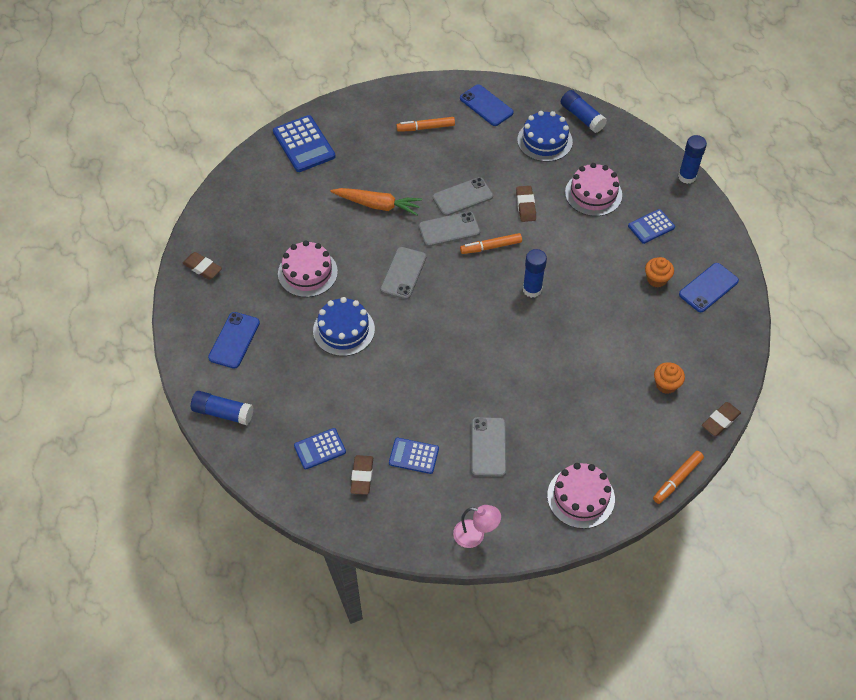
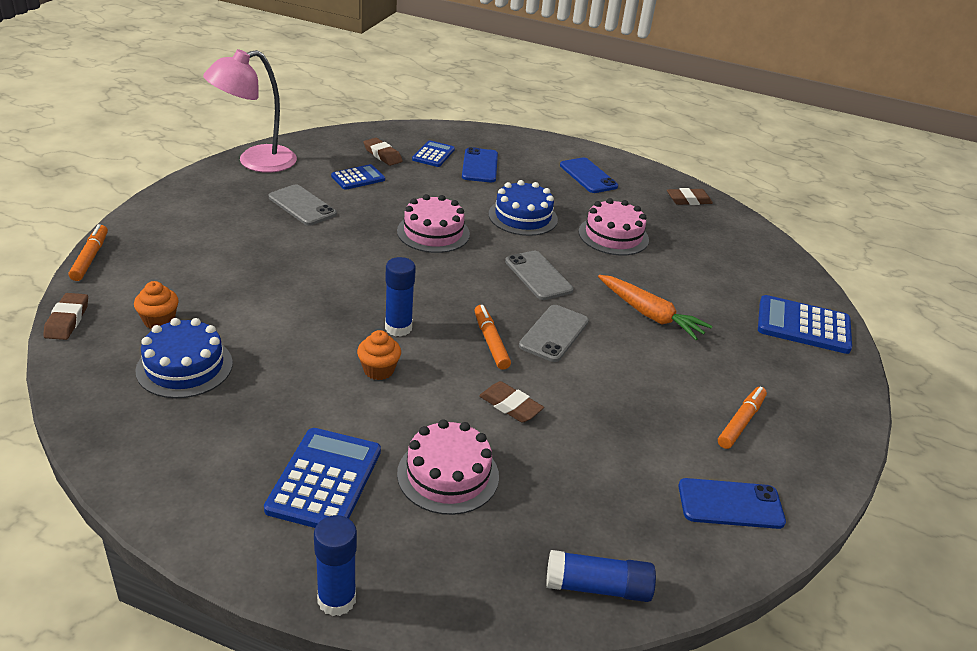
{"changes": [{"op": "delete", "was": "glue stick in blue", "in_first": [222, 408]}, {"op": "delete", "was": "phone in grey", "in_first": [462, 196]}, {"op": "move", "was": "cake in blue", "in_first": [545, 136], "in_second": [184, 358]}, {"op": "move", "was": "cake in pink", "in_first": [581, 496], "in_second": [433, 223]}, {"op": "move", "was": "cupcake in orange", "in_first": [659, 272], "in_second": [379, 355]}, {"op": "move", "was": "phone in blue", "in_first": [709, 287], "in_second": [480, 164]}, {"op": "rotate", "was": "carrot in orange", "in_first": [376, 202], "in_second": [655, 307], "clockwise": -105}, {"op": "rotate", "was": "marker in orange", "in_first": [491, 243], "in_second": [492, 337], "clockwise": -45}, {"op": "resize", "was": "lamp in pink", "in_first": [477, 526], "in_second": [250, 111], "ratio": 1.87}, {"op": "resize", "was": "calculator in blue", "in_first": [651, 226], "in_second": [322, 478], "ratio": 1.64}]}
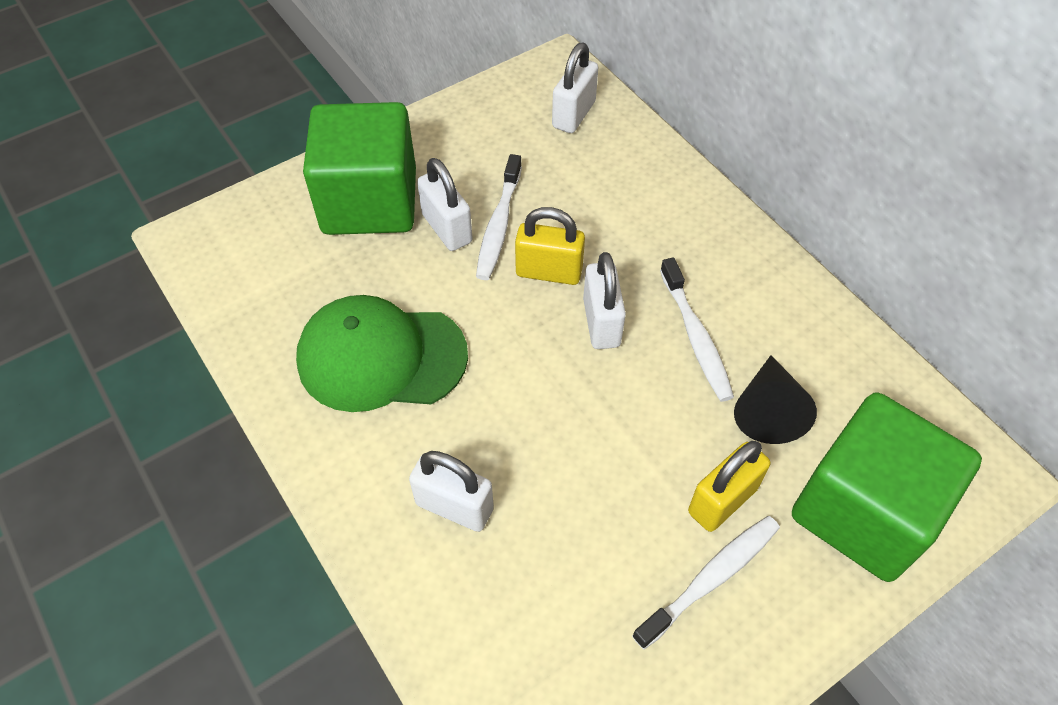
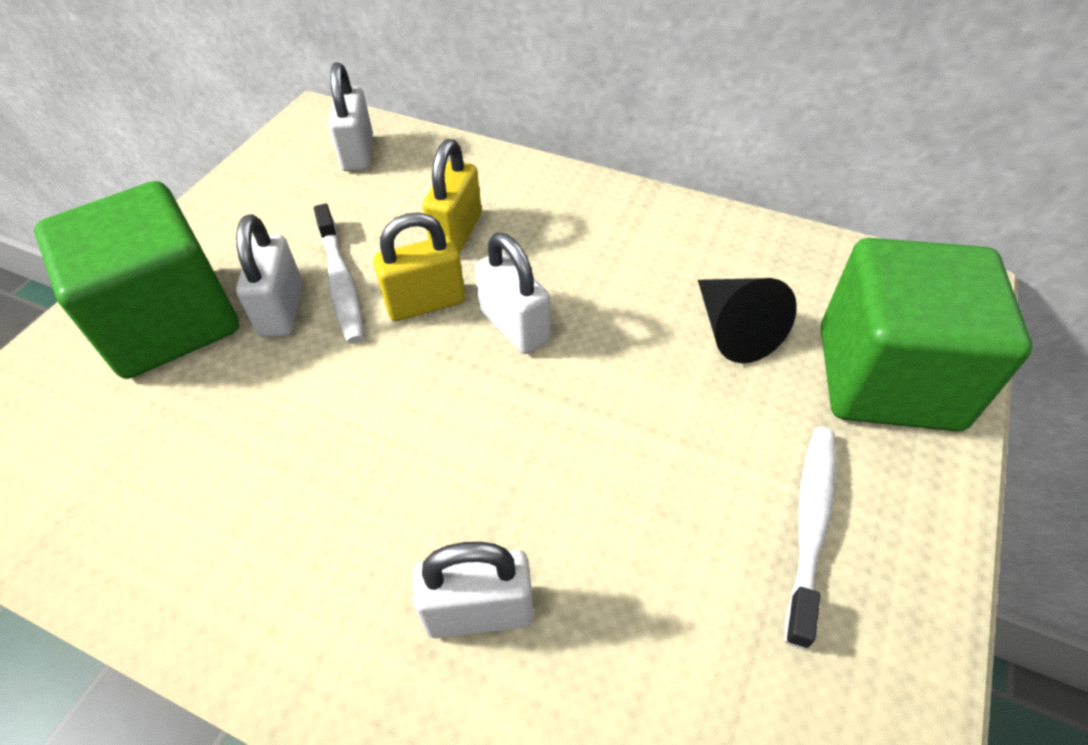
{"changes": [{"op": "delete", "was": "cap in green", "in_first": [382, 353]}, {"op": "delete", "was": "toothbrush in white", "in_first": [697, 330]}, {"op": "move", "was": "padlock in yellow", "in_first": [729, 486], "in_second": [452, 196]}, {"op": "rotate", "was": "padlock in white", "in_first": [445, 204], "in_second": [269, 275], "clockwise": 60}]}
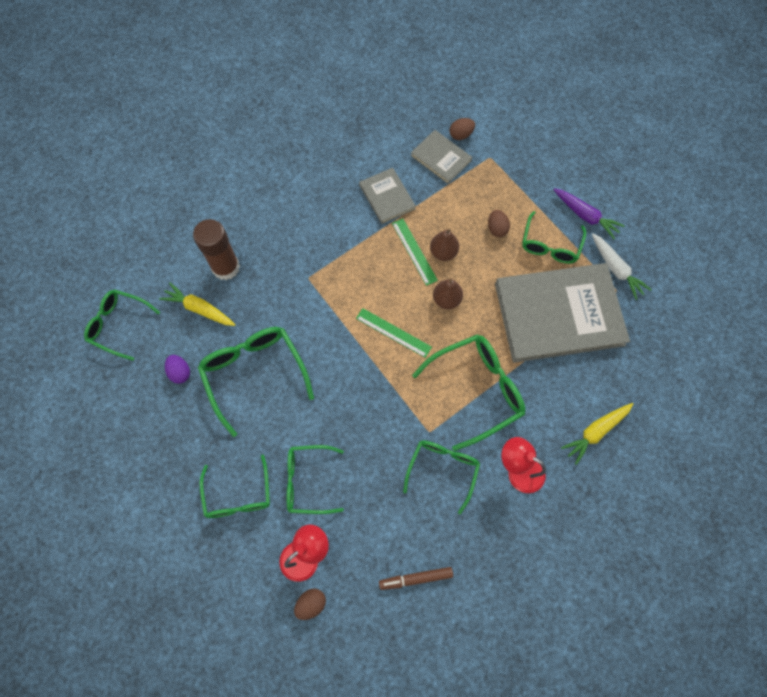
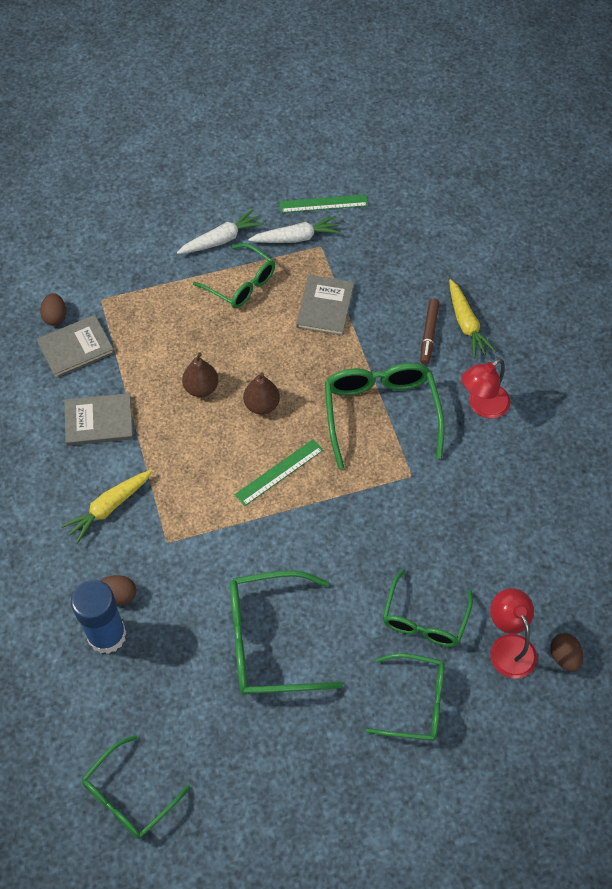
{"changes": [{"op": "delete", "was": "egg in purple", "in_first": [177, 369]}, {"op": "delete", "was": "glasses in green", "in_first": [441, 477]}, {"op": "move", "was": "carrot in yellow", "in_first": [197, 304], "in_second": [106, 507]}, {"op": "move", "was": "marker in brown", "in_first": [416, 578], "in_second": [430, 331]}, {"op": "move", "was": "ruler in green", "in_first": [415, 252], "in_second": [324, 204]}, {"op": "move", "was": "egg in brown", "in_first": [499, 223], "in_second": [118, 590]}, {"op": "recolor", "was": "glue stick in brown", "now": "glue stick in blue", "in_first": [216, 249], "in_second": [98, 617]}, {"op": "recolor", "was": "carrot in purple", "now": "carrot in white", "in_first": [588, 213], "in_second": [220, 231]}, {"op": "resize", "was": "book in grey", "in_first": [562, 313], "in_second": [325, 305], "ratio": 0.47}]}
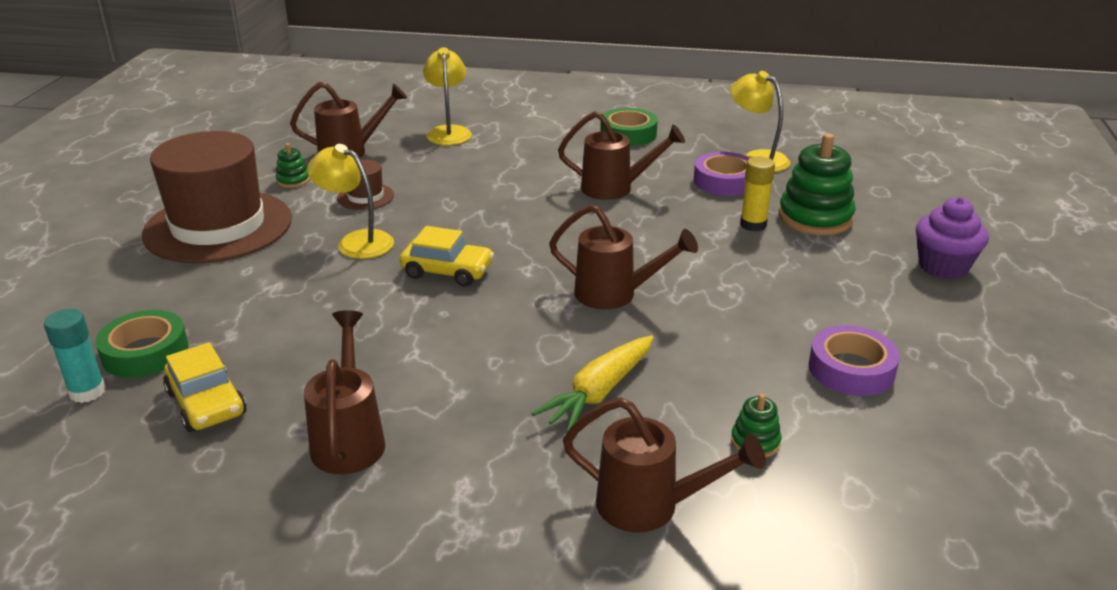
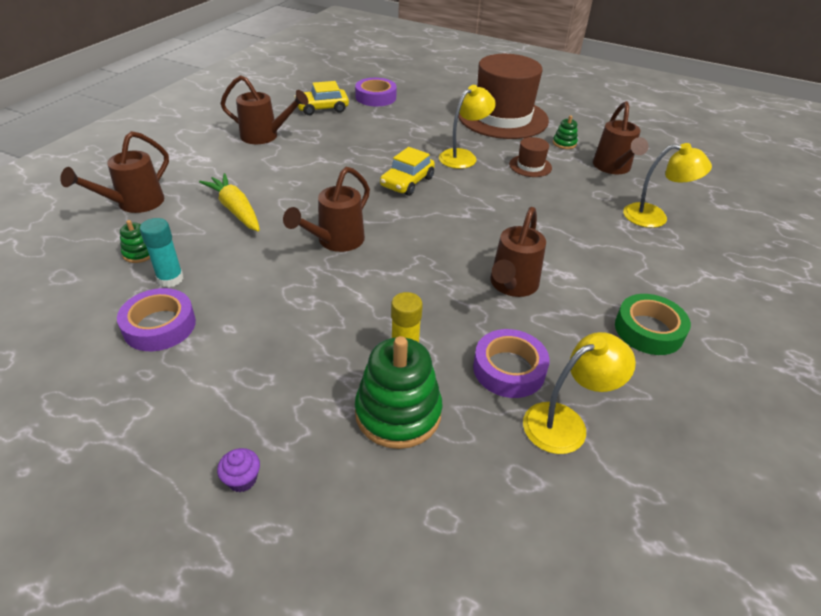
{"changes": [{"op": "move", "was": "glue stick in turquoise", "in_first": [75, 356], "in_second": [162, 252]}, {"op": "recolor", "was": "tape in green", "now": "tape in purple", "in_first": [141, 344], "in_second": [376, 92]}, {"op": "resize", "was": "cupcake in purple", "in_first": [952, 238], "in_second": [238, 470], "ratio": 0.5}]}
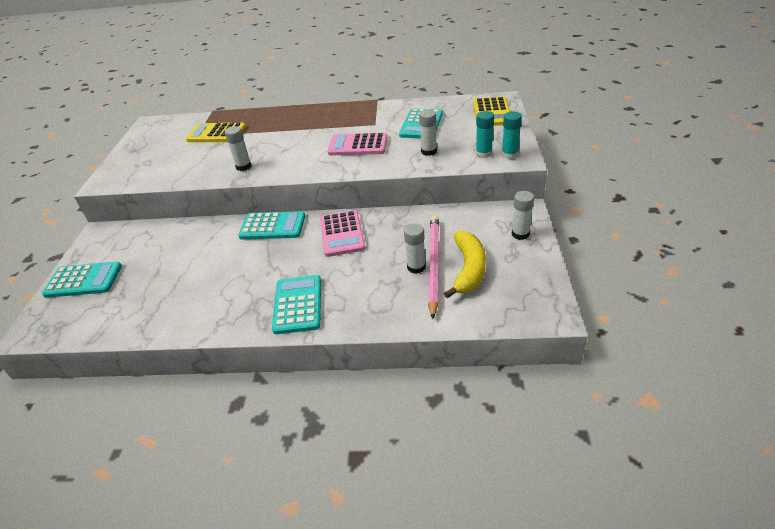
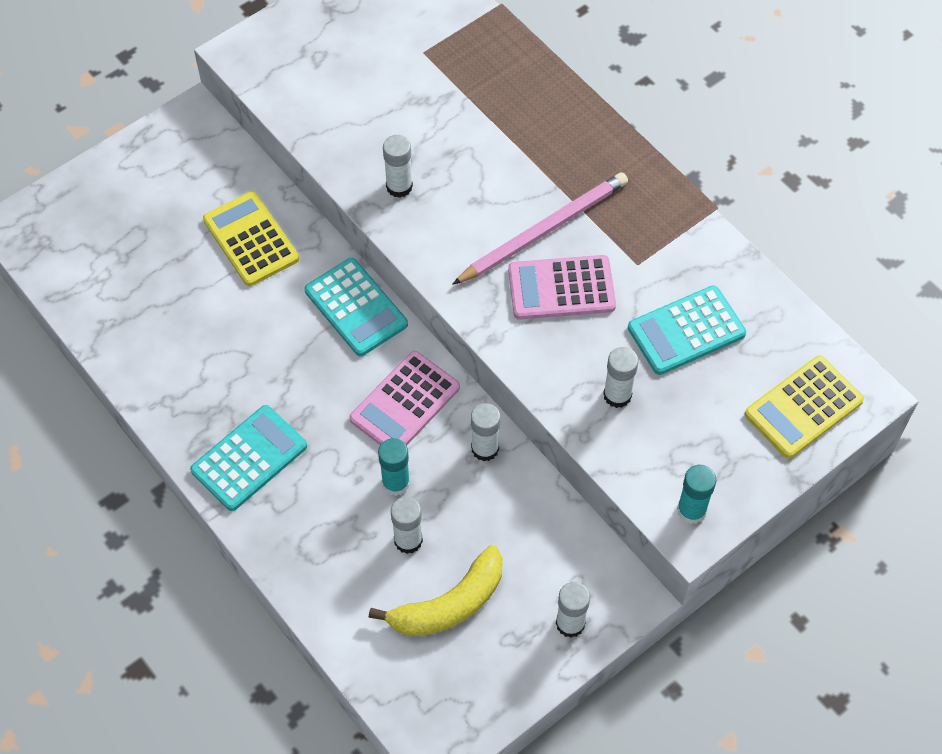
{"changes": [{"op": "delete", "was": "calculator in turquoise", "in_first": [82, 280]}, {"op": "insert", "now": "glue stick in white", "in_second": [485, 432]}, {"op": "move", "was": "calculator in yellow", "in_first": [216, 132], "in_second": [251, 238]}, {"op": "move", "was": "pencil in pink", "in_first": [433, 267], "in_second": [540, 228]}, {"op": "move", "was": "glue stick in turquoise", "in_first": [485, 134], "in_second": [394, 467]}, {"op": "rotate", "was": "calculator in pink", "in_first": [358, 144], "in_second": [562, 287], "clockwise": -60}]}
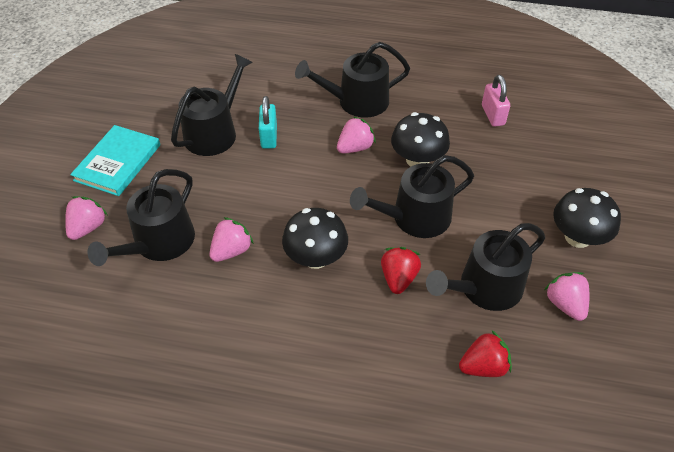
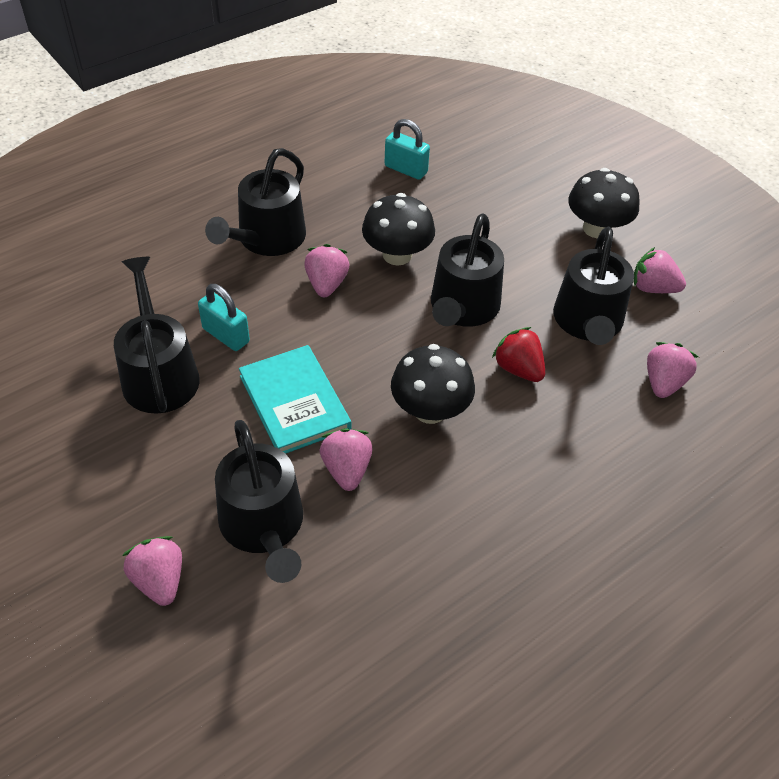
{"changes": [{"op": "move", "was": "book in turquoise", "in_first": [115, 160], "in_second": [295, 399]}, {"op": "recolor", "was": "strawberry in red", "now": "strawberry in pink", "in_first": [485, 354], "in_second": [672, 370]}, {"op": "recolor", "was": "padlock in pink", "now": "padlock in turquoise", "in_first": [496, 101], "in_second": [407, 149]}]}
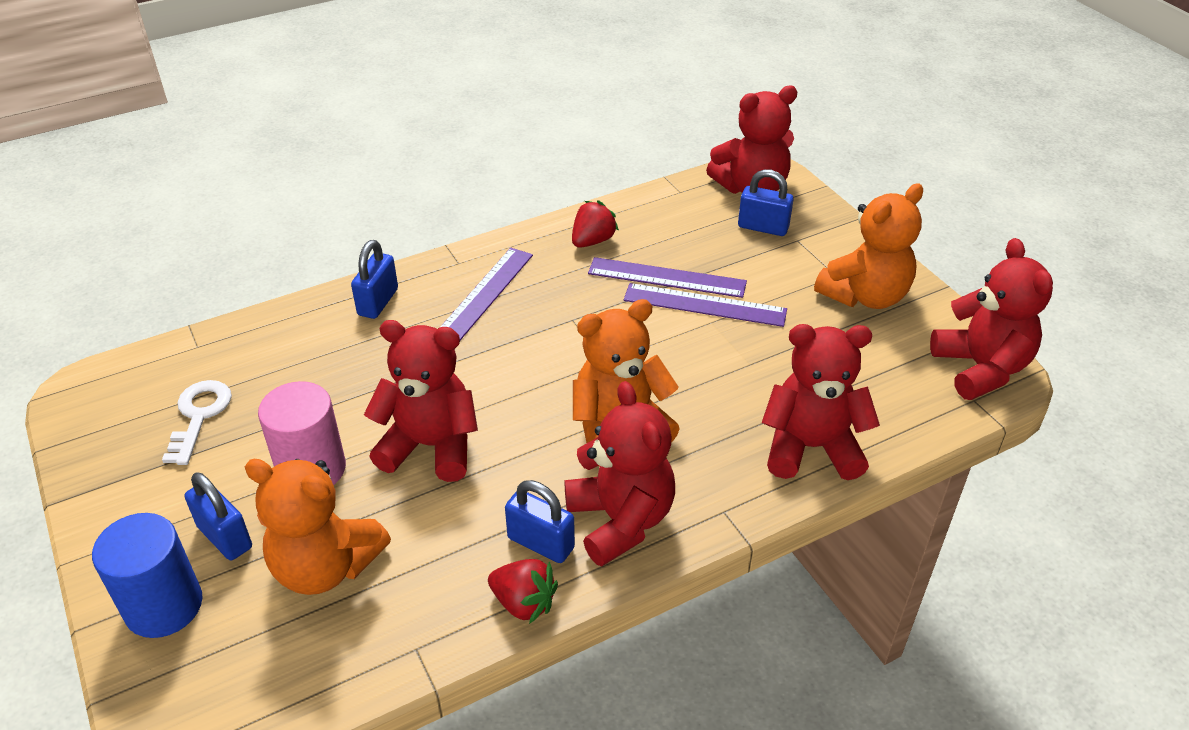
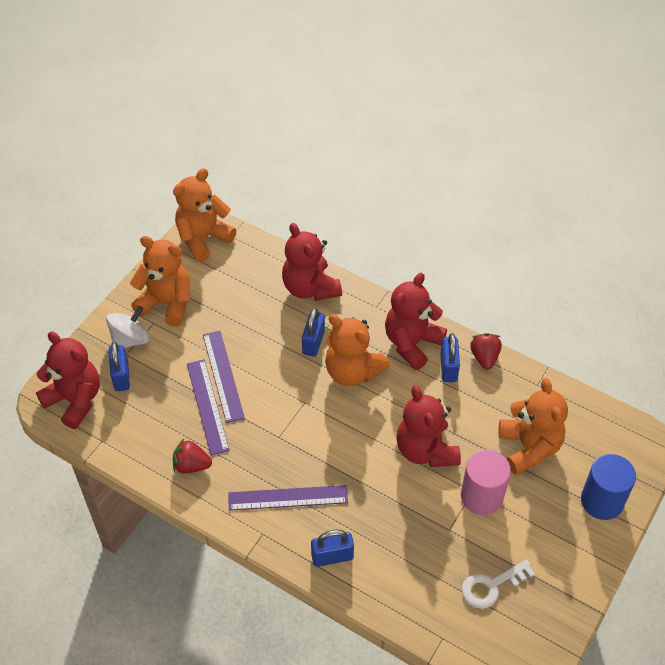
{"changes": [{"op": "insert", "now": "spinning top in white", "in_second": [128, 327]}, {"op": "move", "was": "padlock in blue", "in_first": [218, 516], "in_second": [313, 332]}, {"op": "recolor", "was": "teddy bear in red", "now": "teddy bear in orange", "in_first": [991, 319], "in_second": [204, 215]}]}
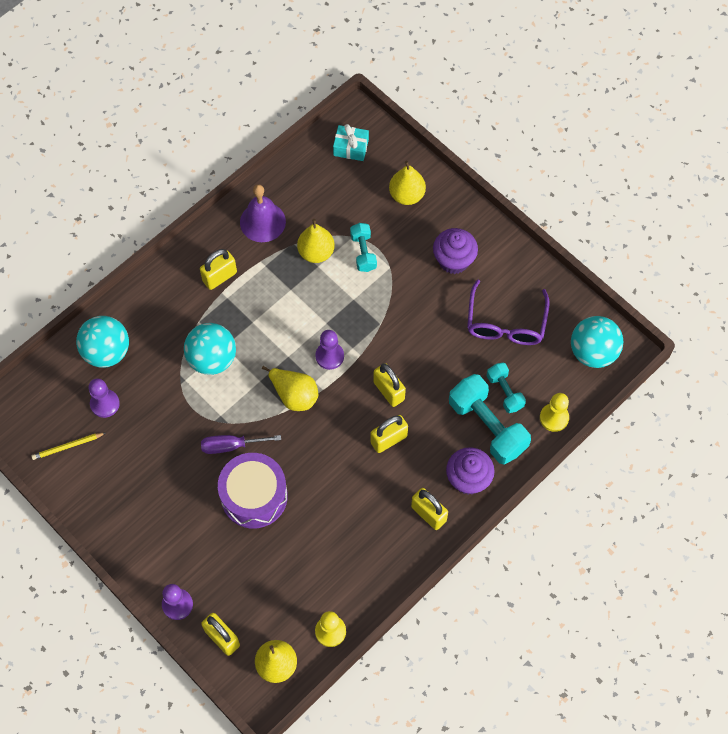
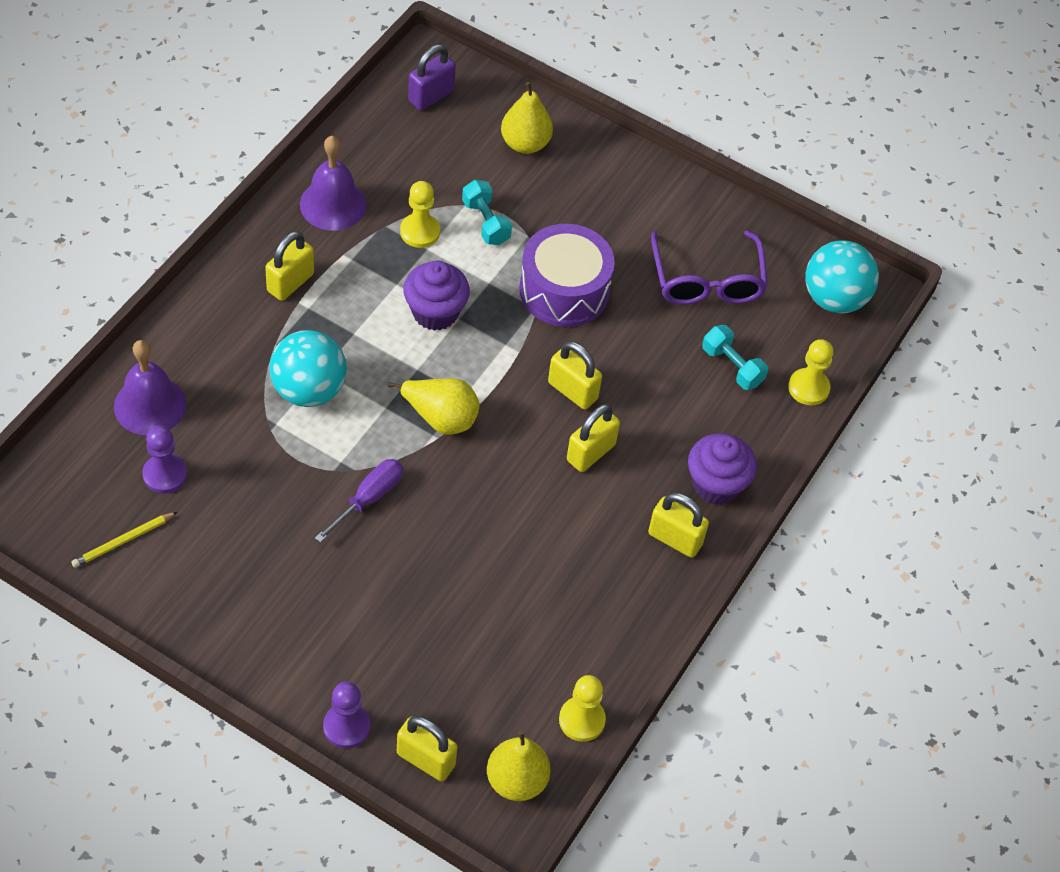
{"changes": [{"op": "delete", "was": "pawn in purple", "in_first": [329, 350]}, {"op": "delete", "was": "dumbbell in turquoise", "in_first": [490, 419]}, {"op": "move", "was": "drum in purple", "in_first": [253, 491], "in_second": [567, 275]}, {"op": "move", "was": "cupcake in purple", "in_first": [455, 251], "in_second": [436, 296]}, {"op": "replace", "was": "ball in turquoise", "now": "bell in purple", "in_first": [102, 342], "in_second": [150, 387]}, {"op": "replace", "was": "pear in yellow", "now": "pawn in yellow", "in_first": [316, 241], "in_second": [420, 214]}, {"op": "replace", "was": "gift in turquoise", "now": "padlock in purple", "in_first": [351, 142], "in_second": [432, 77]}, {"op": "rotate", "was": "screwdriver in purple", "in_first": [241, 444], "in_second": [359, 501], "clockwise": 150}]}
